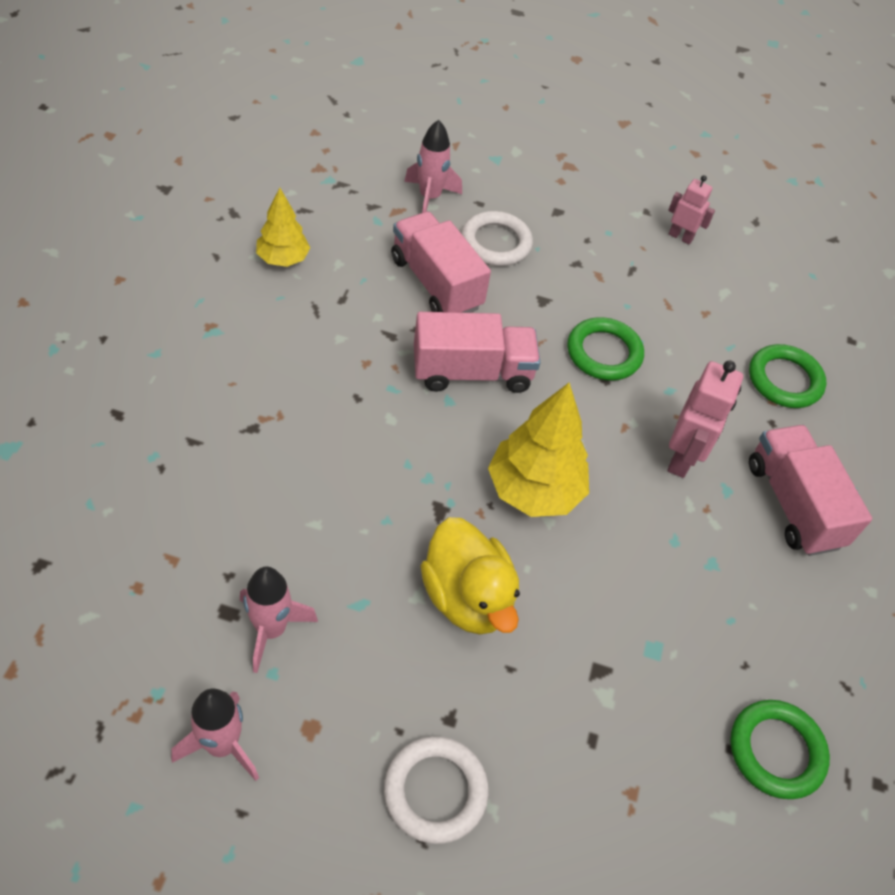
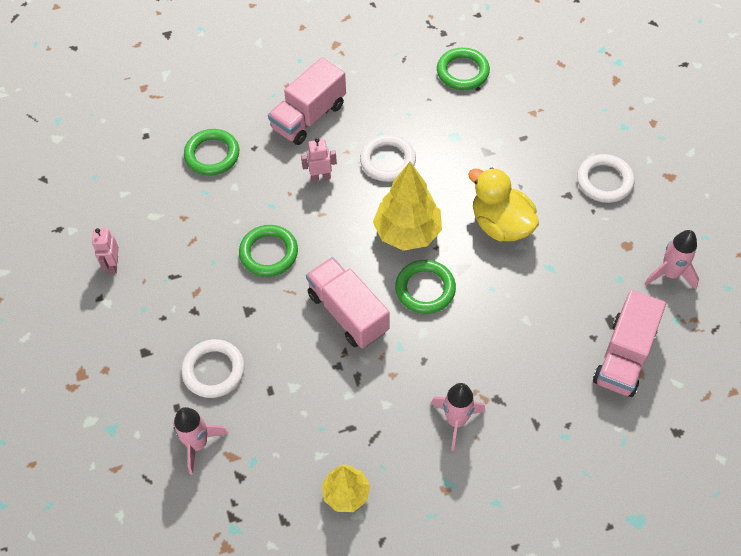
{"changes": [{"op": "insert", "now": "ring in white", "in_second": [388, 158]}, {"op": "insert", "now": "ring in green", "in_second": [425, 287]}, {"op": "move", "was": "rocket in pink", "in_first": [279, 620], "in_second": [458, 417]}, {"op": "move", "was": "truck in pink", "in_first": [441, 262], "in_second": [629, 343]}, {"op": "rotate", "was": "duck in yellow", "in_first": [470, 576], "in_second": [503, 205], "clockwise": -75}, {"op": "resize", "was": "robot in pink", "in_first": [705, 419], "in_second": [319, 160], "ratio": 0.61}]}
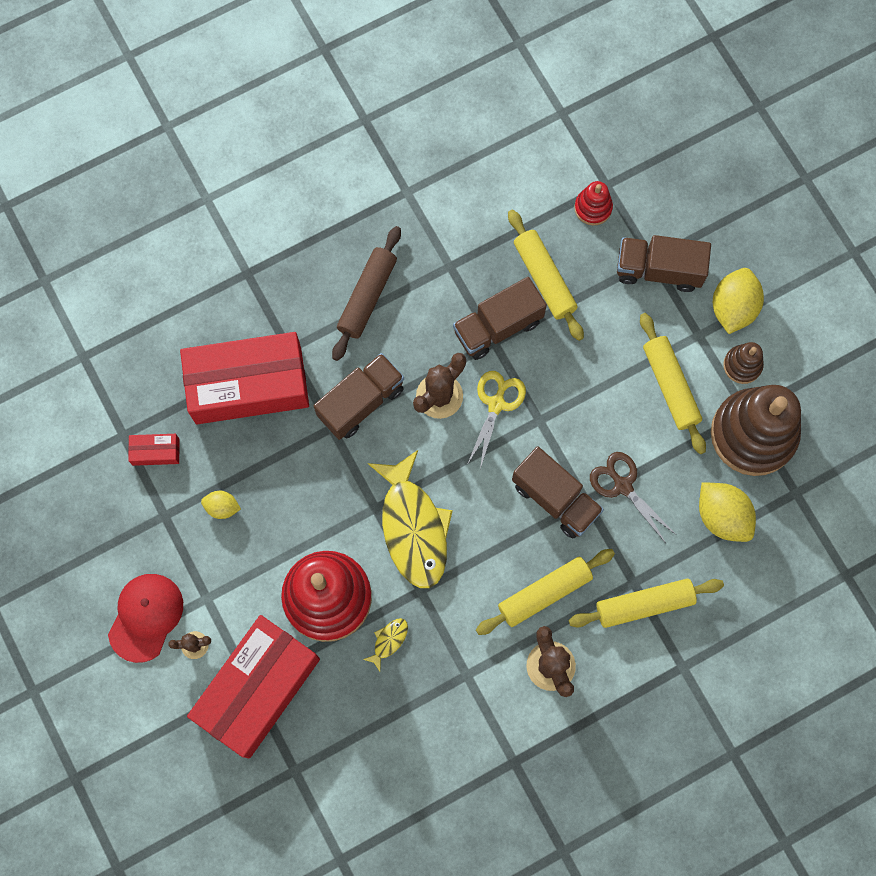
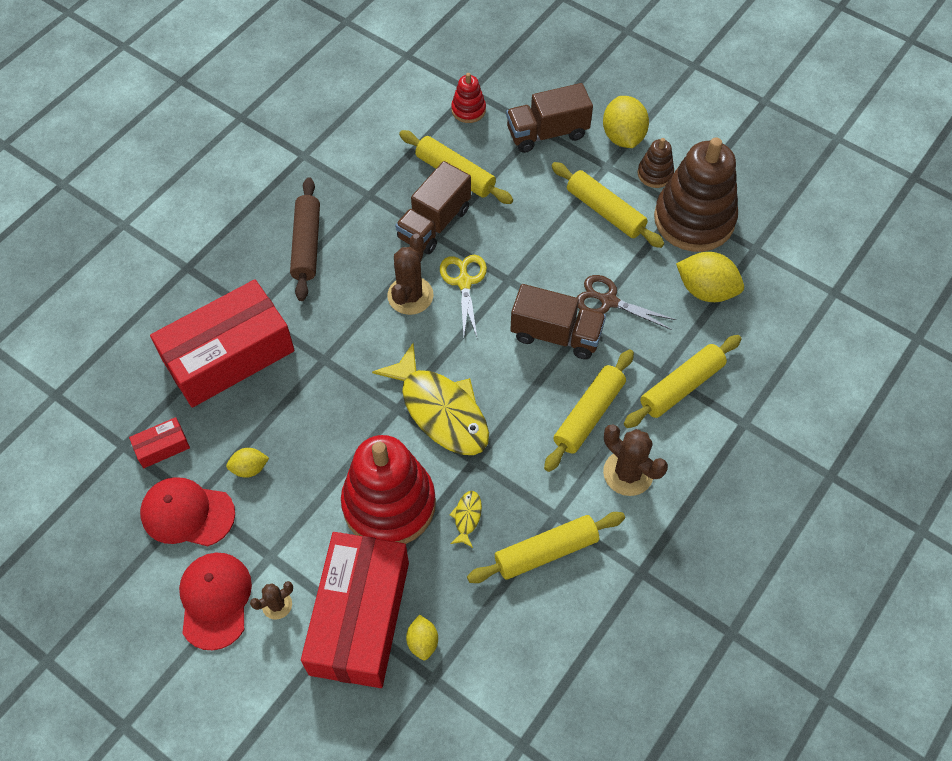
{"changes": [{"op": "delete", "was": "truck in brown", "in_first": [359, 396]}, {"op": "insert", "now": "cap in red", "in_second": [187, 511]}, {"op": "insert", "now": "lemon in yellow", "in_second": [422, 637]}, {"op": "insert", "now": "rolling pin in yellow", "in_second": [546, 547]}]}
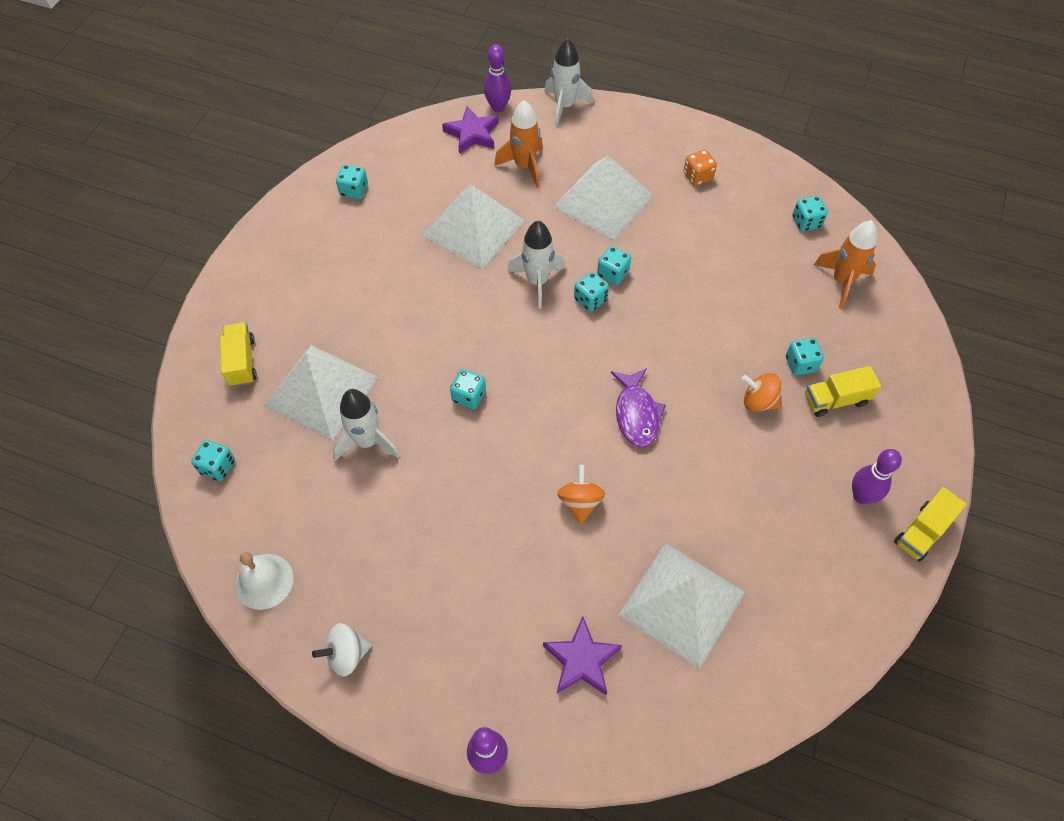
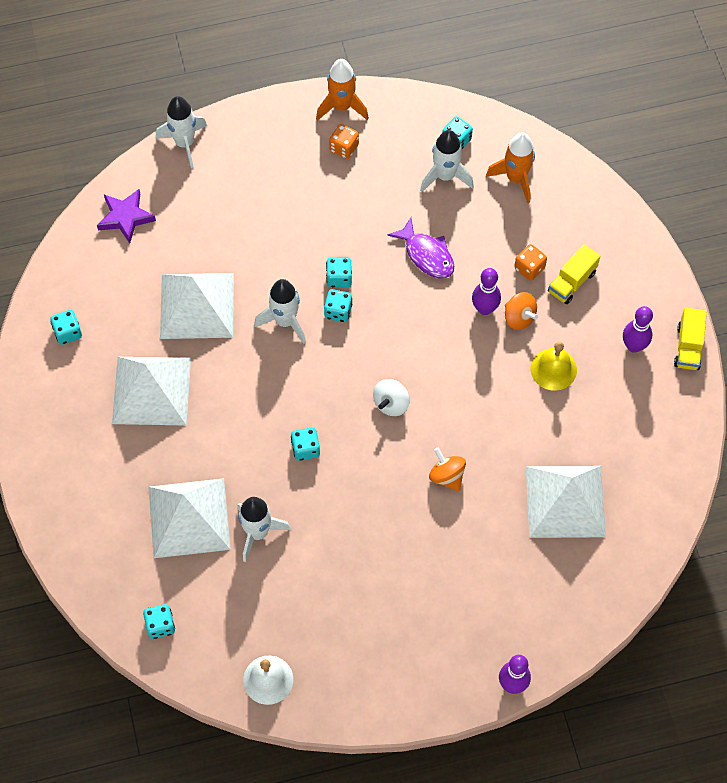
{"changes": [{"op": "delete", "was": "truck in yellow", "in_first": [238, 354]}, {"op": "delete", "was": "star in purple", "in_first": [582, 655]}, {"op": "insert", "now": "rocket in white", "in_second": [447, 161]}, {"op": "insert", "now": "bell in yellow", "in_second": [554, 366]}, {"op": "move", "was": "spinning top in white", "in_first": [342, 650], "in_second": [391, 397]}, {"op": "move", "was": "bowling pin in purple", "in_first": [497, 78], "in_second": [486, 291]}, {"op": "move", "was": "rocket in orange", "in_first": [518, 144], "in_second": [342, 90]}, {"op": "move", "was": "pyramid in white", "in_first": [604, 198], "in_second": [151, 391]}, {"op": "move", "was": "fish in purple", "in_first": [638, 407], "in_second": [420, 247]}, {"op": "recolor", "was": "dice in turquoise", "now": "dice in orange", "in_first": [805, 356], "in_second": [530, 262]}, {"op": "rotate", "was": "spinning top in orange", "in_first": [762, 392], "in_second": [521, 311], "clockwise": -120}]}
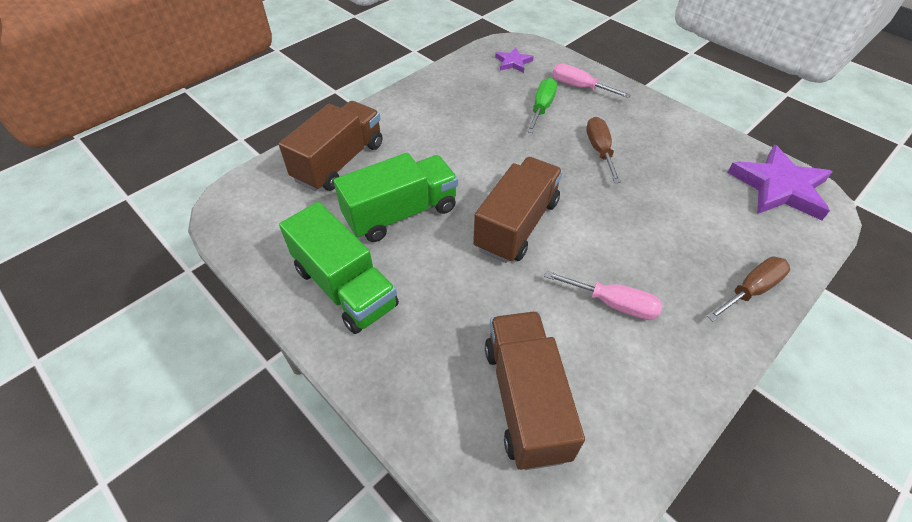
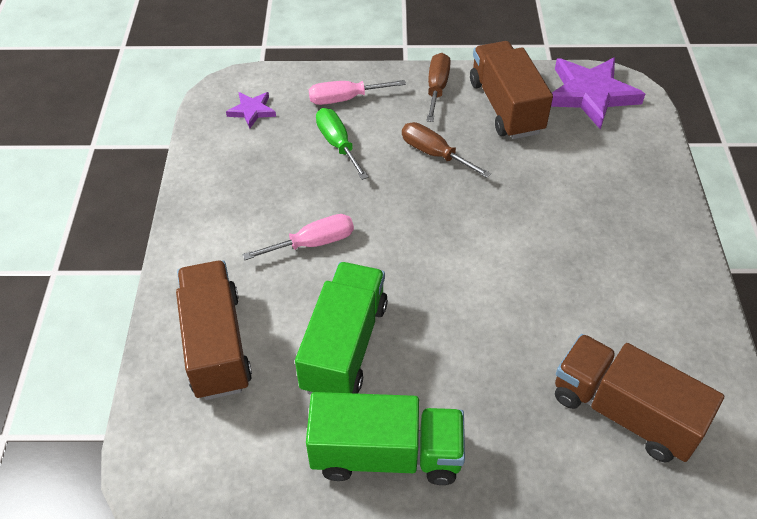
{"changes": [{"op": "move", "was": "truck in brown", "in_first": [518, 210], "in_second": [511, 90]}, {"op": "move", "was": "screwdriver in pink", "in_first": [603, 295], "in_second": [298, 237]}, {"op": "move", "was": "screwdriver in brown", "in_first": [748, 289], "in_second": [439, 87]}]}
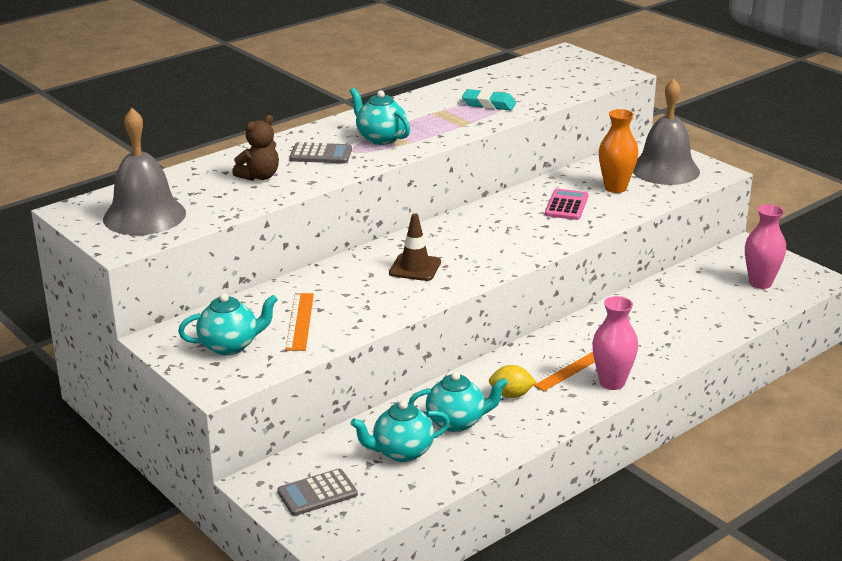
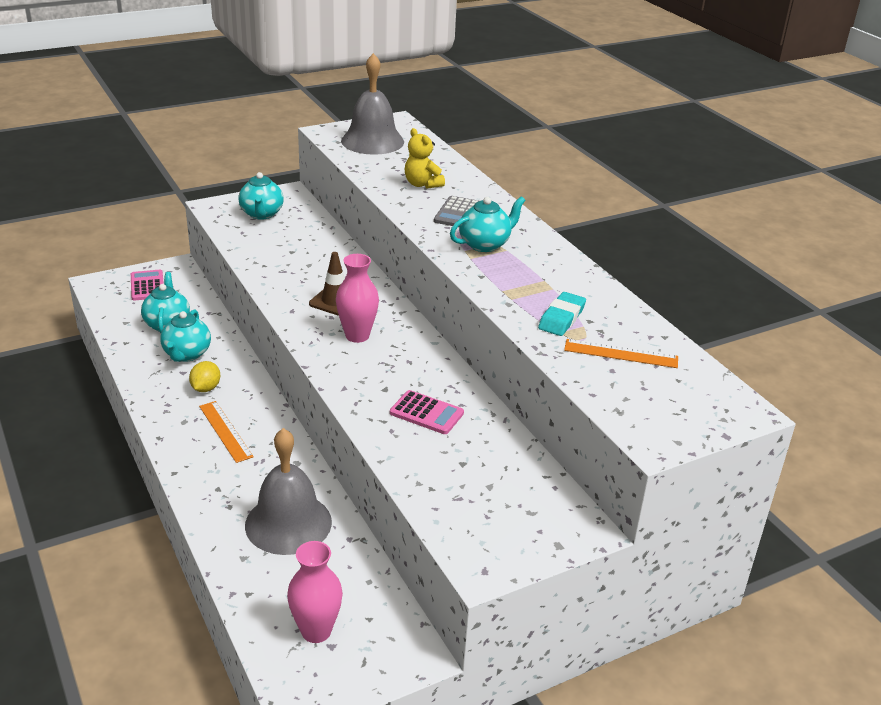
{"changes": [{"op": "delete", "was": "vase in orange", "in_first": [618, 151]}, {"op": "move", "was": "ruler in orange", "in_first": [299, 322], "in_second": [621, 353]}, {"op": "move", "was": "vase in pink", "in_first": [615, 343], "in_second": [357, 298]}, {"op": "move", "was": "bell in grey", "in_first": [666, 132], "in_second": [288, 491]}, {"op": "recolor", "was": "teddy bear in brown", "now": "teddy bear in yellow", "in_first": [255, 148], "in_second": [425, 158]}, {"op": "recolor", "was": "calculator in grey", "now": "calculator in pink", "in_first": [317, 492], "in_second": [147, 285]}]}
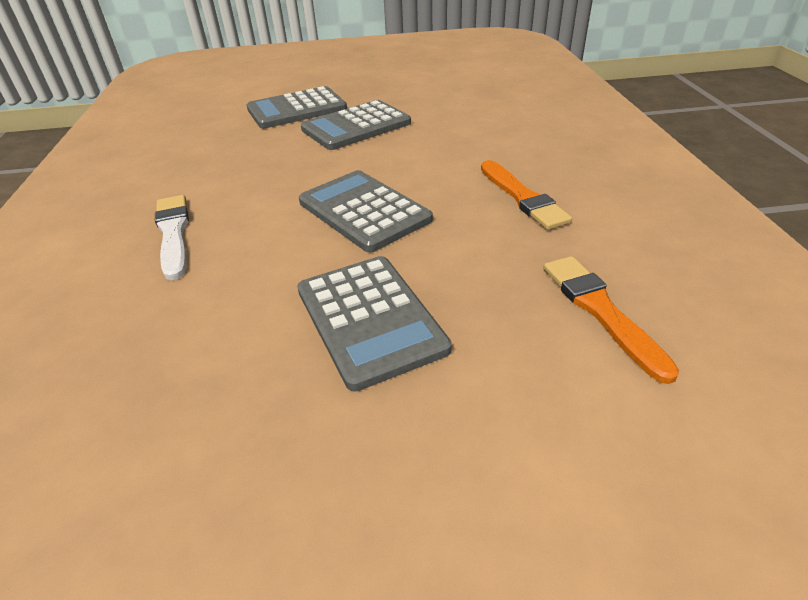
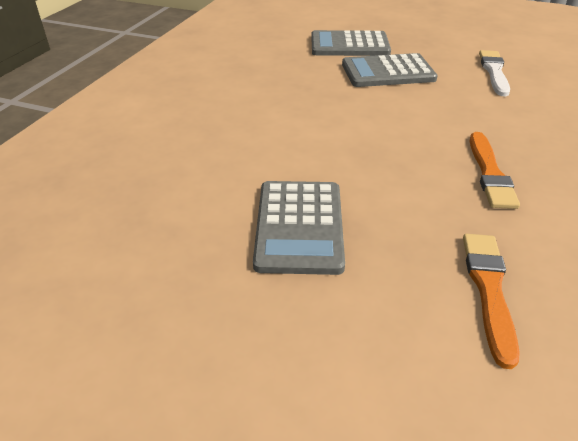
{"changes": [{"op": "delete", "was": "calculator in grey", "in_first": [366, 211]}, {"op": "move", "was": "brush in white", "in_first": [172, 237], "in_second": [494, 73]}]}
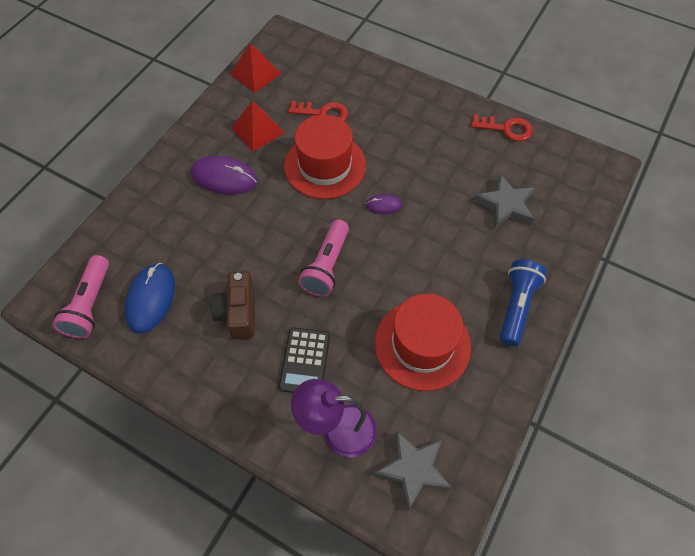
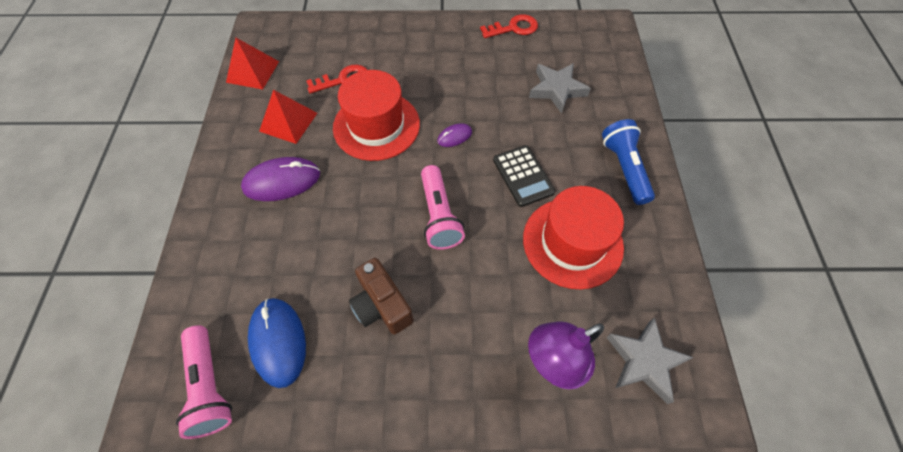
{"changes": [{"op": "move", "was": "calculator in black", "in_first": [304, 360], "in_second": [524, 176]}]}
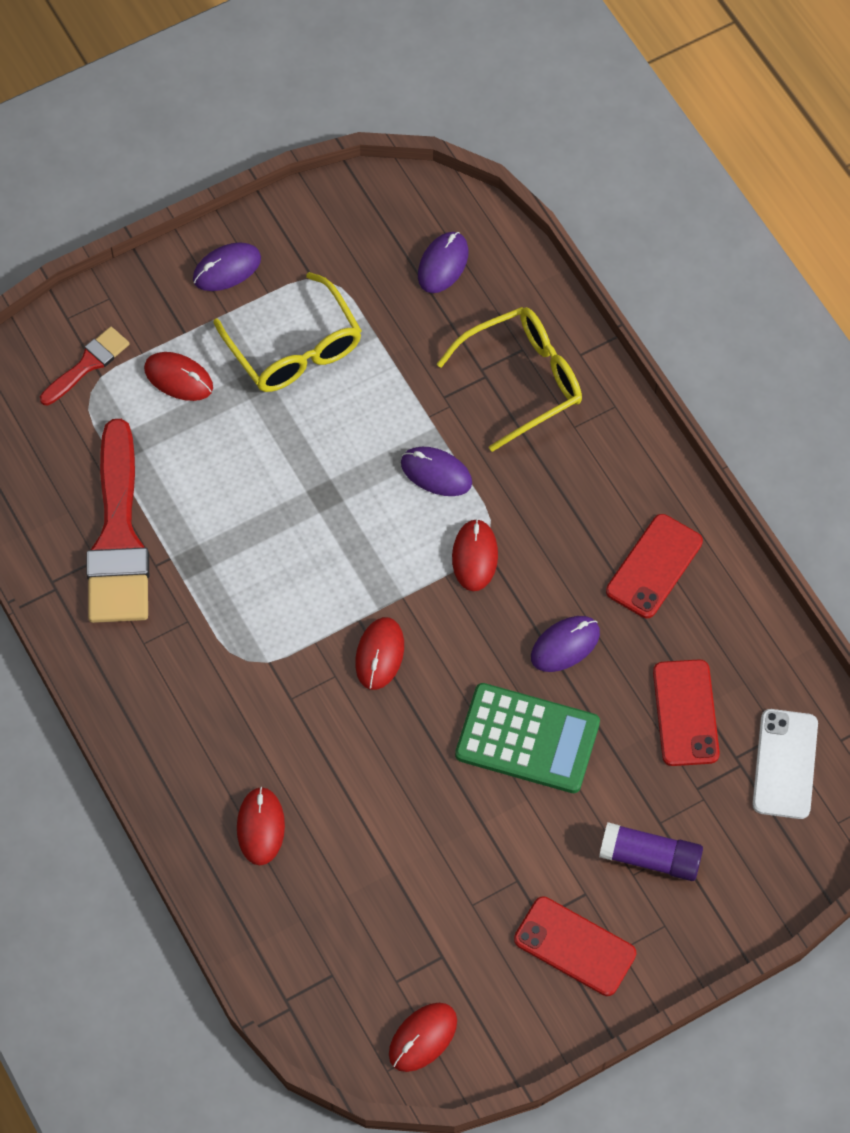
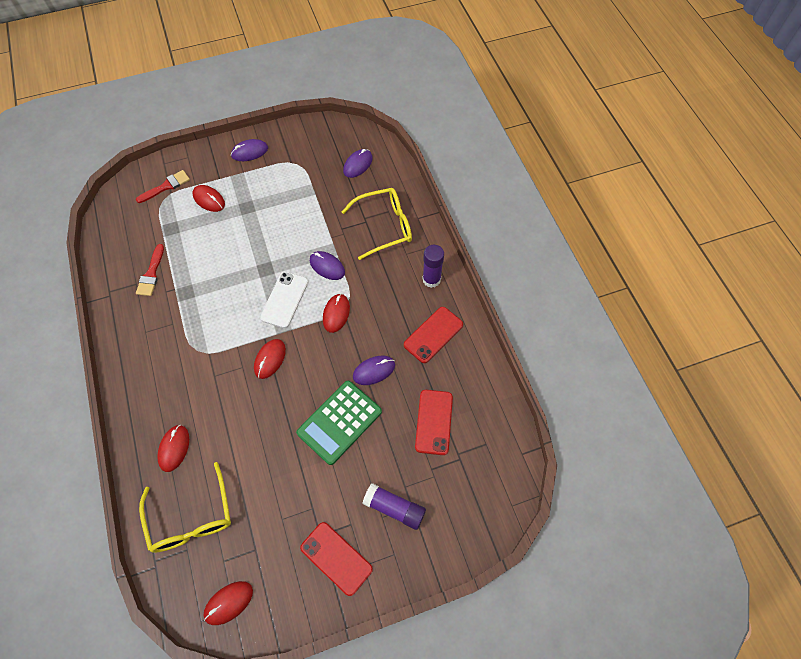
{"changes": [{"op": "insert", "now": "glue stick in purple", "in_second": [433, 266]}, {"op": "move", "was": "glasses in yellow", "in_first": [287, 332], "in_second": [185, 507]}, {"op": "move", "was": "phone in white", "in_first": [785, 764], "in_second": [284, 299]}, {"op": "rotate", "was": "calculator in green", "in_first": [527, 738], "in_second": [339, 423], "clockwise": 105}, {"op": "resize", "was": "brush in red", "in_first": [117, 521], "in_second": [150, 270], "ratio": 0.49}]}
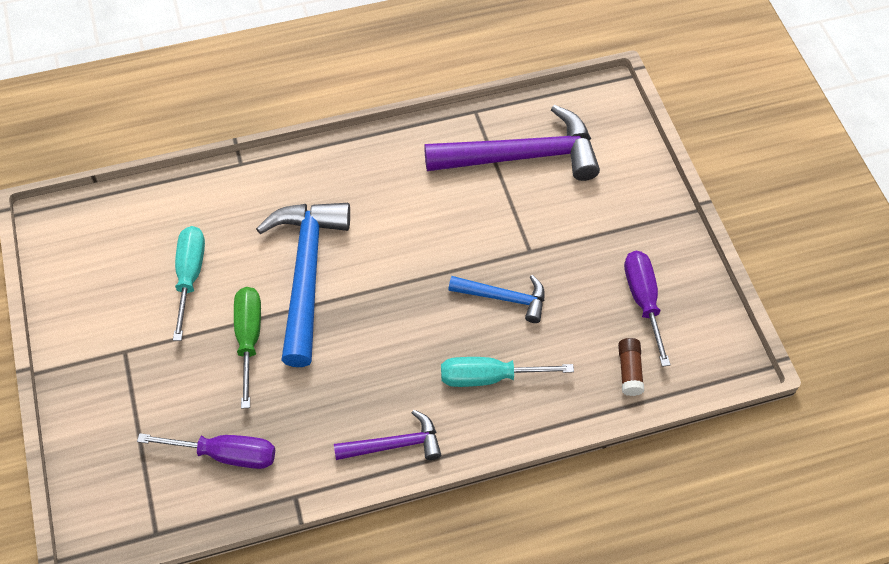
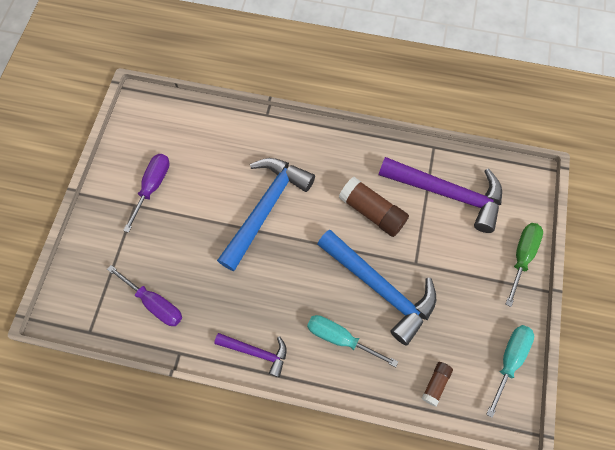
{"changes": [{"op": "insert", "now": "glue stick in brown", "in_second": [374, 207]}, {"op": "move", "was": "screwdriver in turquoise", "in_first": [189, 283], "in_second": [510, 371]}, {"op": "move", "was": "screwdriver in green", "in_first": [247, 348], "in_second": [524, 265]}, {"op": "move", "was": "screwdriver in purple", "in_first": [647, 309], "in_second": [146, 193]}, {"op": "resize", "was": "hammer in blue", "in_first": [496, 299], "in_second": [376, 287], "ratio": 1.88}]}
